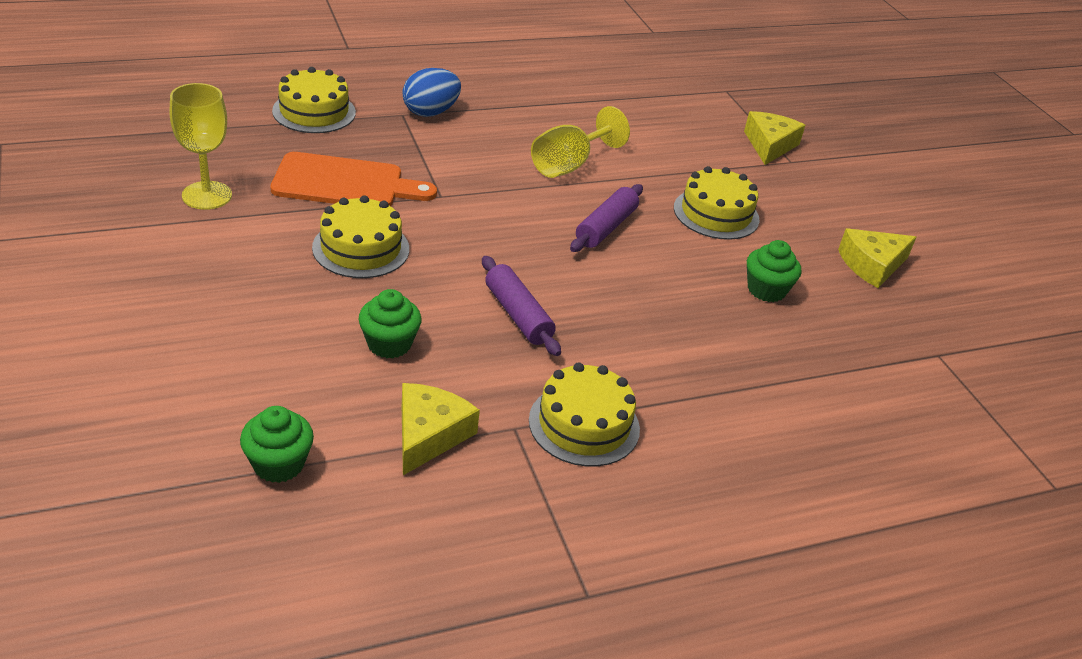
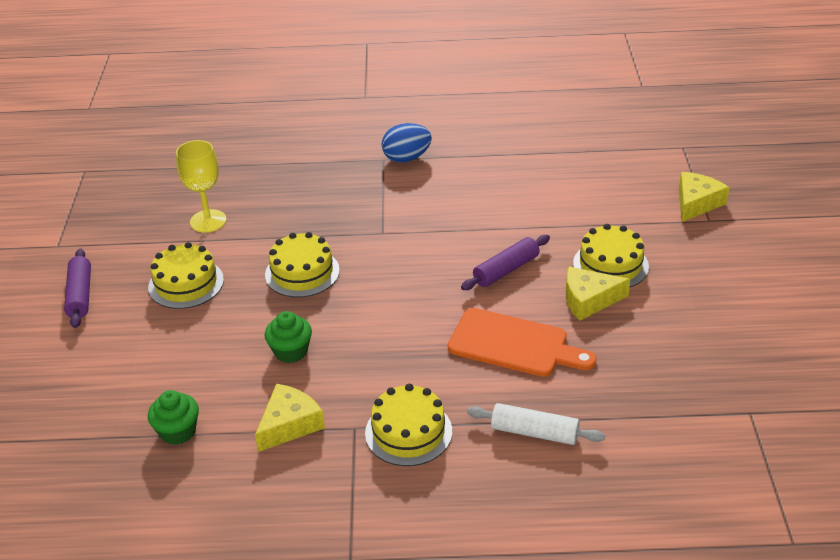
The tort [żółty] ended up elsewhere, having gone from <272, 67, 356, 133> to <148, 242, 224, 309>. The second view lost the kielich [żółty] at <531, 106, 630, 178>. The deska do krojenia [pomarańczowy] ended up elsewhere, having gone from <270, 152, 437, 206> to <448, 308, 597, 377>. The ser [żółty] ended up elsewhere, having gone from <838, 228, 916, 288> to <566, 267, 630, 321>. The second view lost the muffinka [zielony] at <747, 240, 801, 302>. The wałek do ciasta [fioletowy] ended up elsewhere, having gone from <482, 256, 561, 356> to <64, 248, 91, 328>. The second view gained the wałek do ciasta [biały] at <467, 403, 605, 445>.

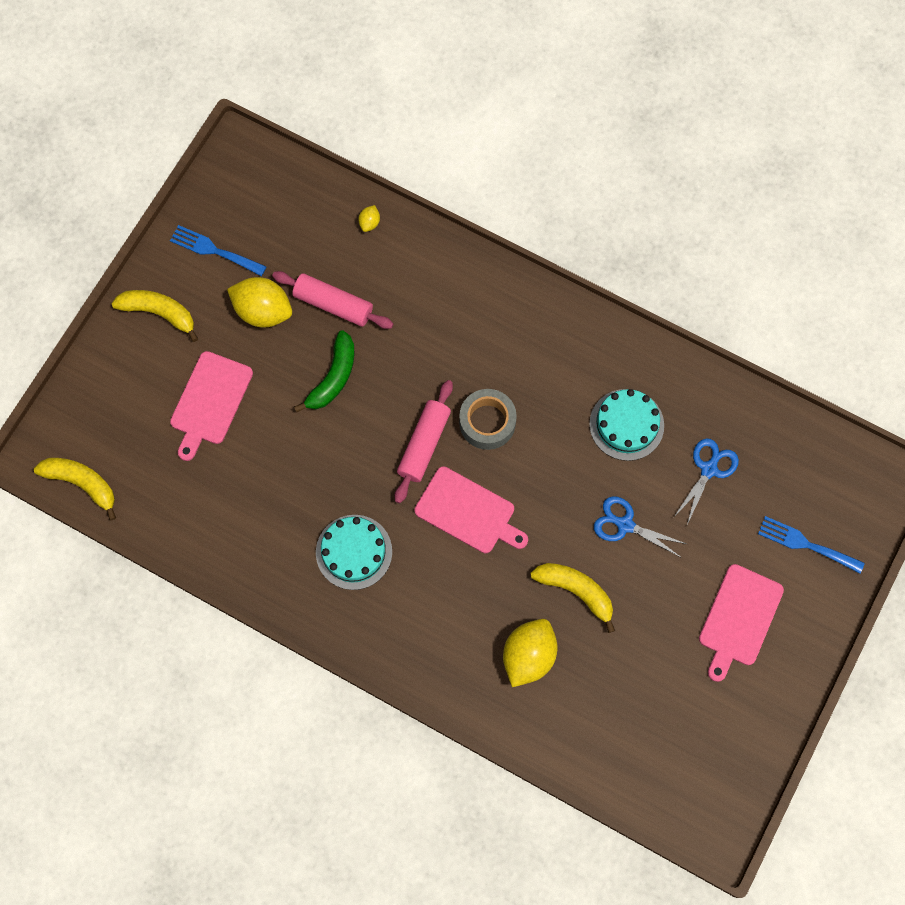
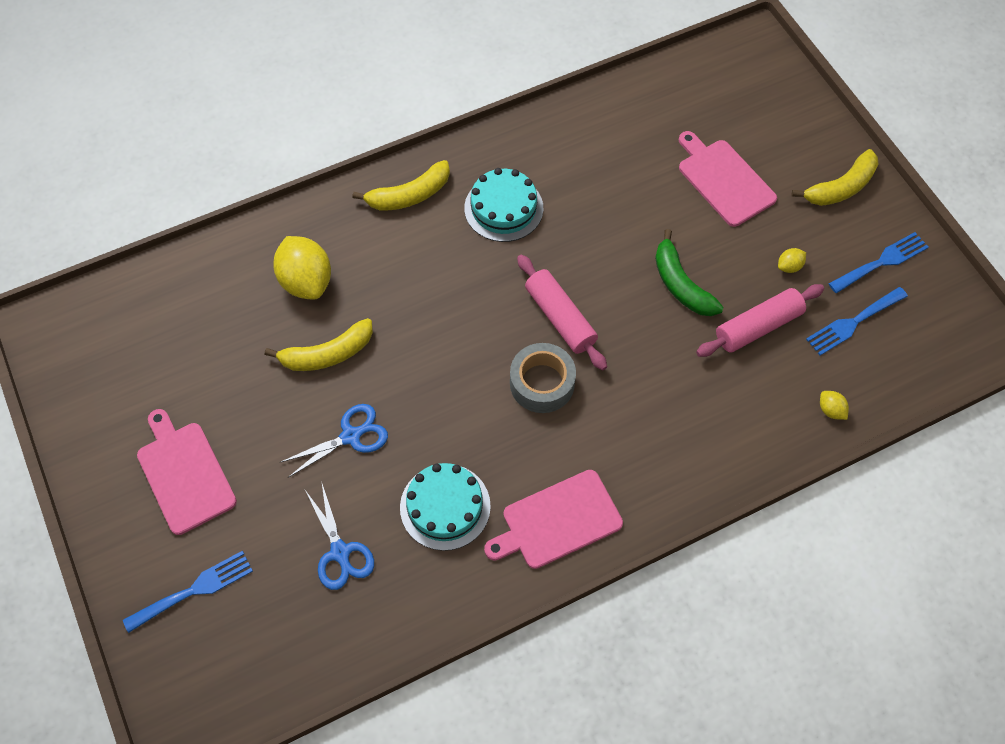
The size of the cytryna [żółty] at <227, 277, 292, 327> changed by a factor of 0.44. The banan [żółty] ended up elsewhere, having gone from <34, 458, 116, 521> to <352, 160, 450, 211>. The deska do krojenia [różowy] ended up elsewhere, having gone from <415, 466, 528, 553> to <484, 470, 623, 569>. The second view gained the widelec [niebieski] at <806, 287, 908, 356>.

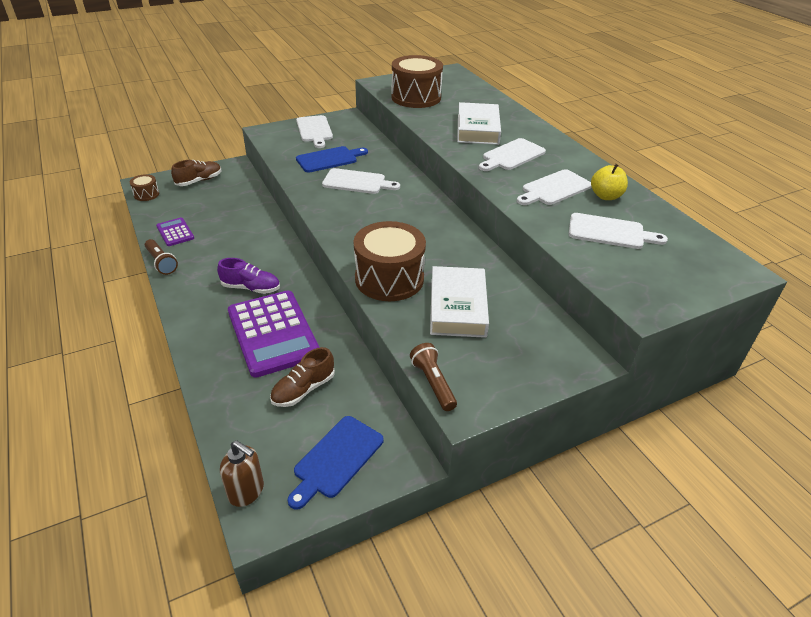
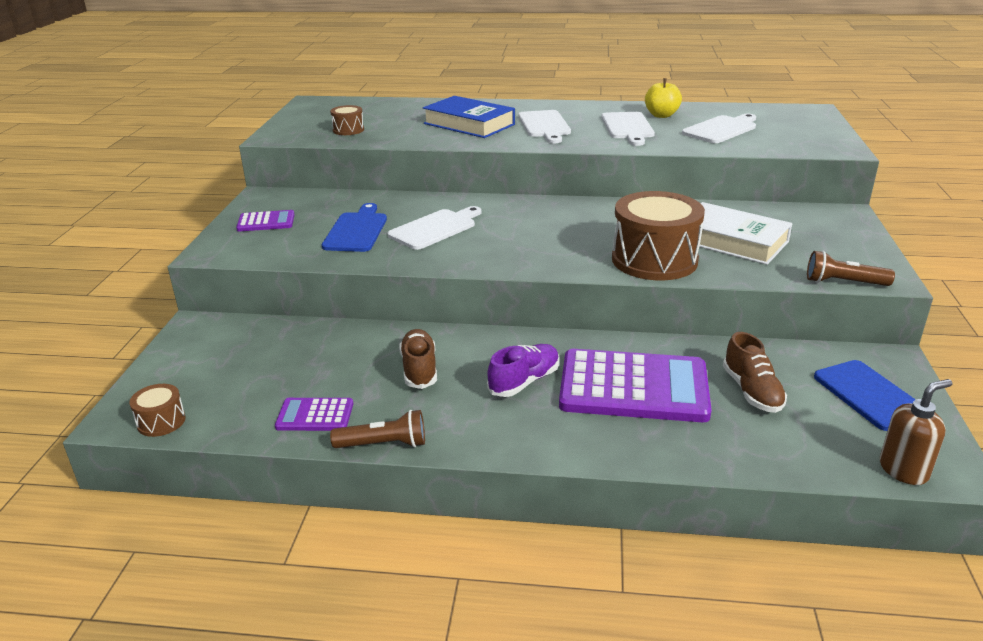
The size of the bęben [brązowy] at <391, 55, 443, 108> changed by a factor of 0.46. What was the książka [biały] at <457, 102, 501, 145> turned into the książka [niebieski] at <423, 96, 515, 138>. Where the deska do krojenia [biały] stood at <296, 115, 333, 148>, the kalkulator [fioletowy] came to stand at <236, 210, 295, 231>. The but [brązowy] ended up elsewhere, having gone from <171, 160, 221, 186> to <399, 329, 437, 389>.

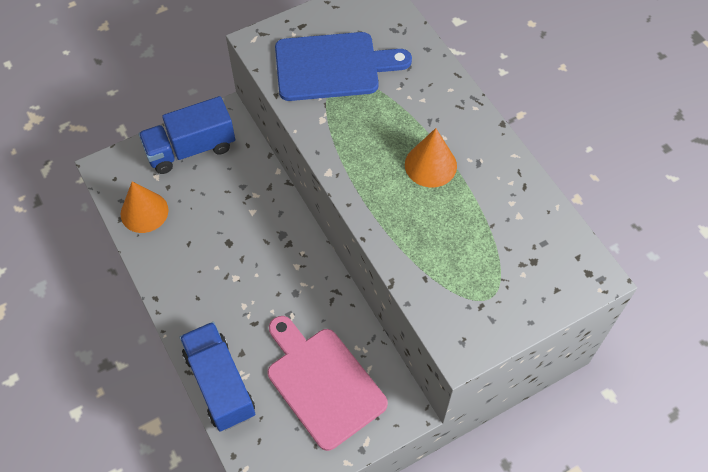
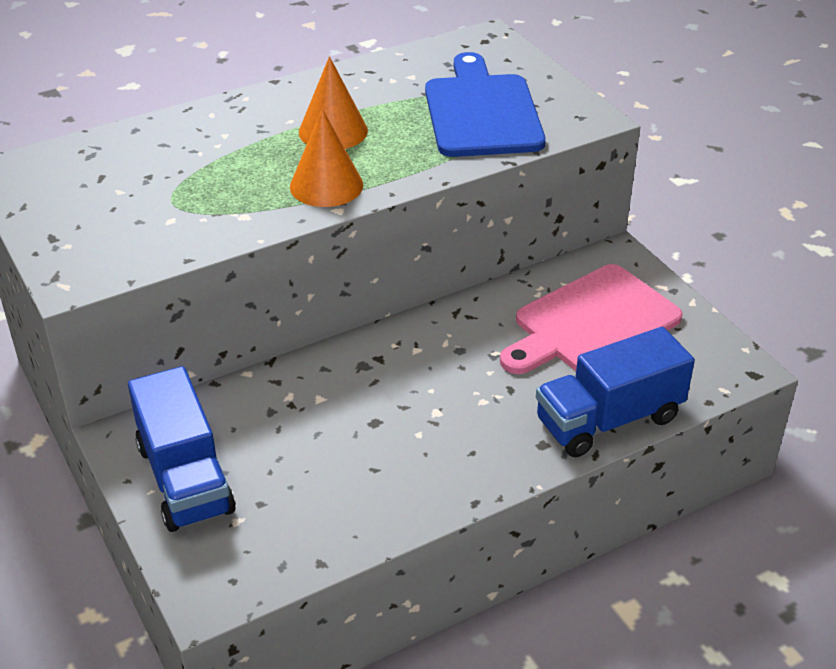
The deska do krojenia [niebieski] ended up elsewhere, having gone from <275, 32, 412, 101> to <425, 52, 546, 157>. The stożek [pomarańczowy] ended up elsewhere, having gone from <121, 181, 168, 233> to <290, 109, 363, 207>.

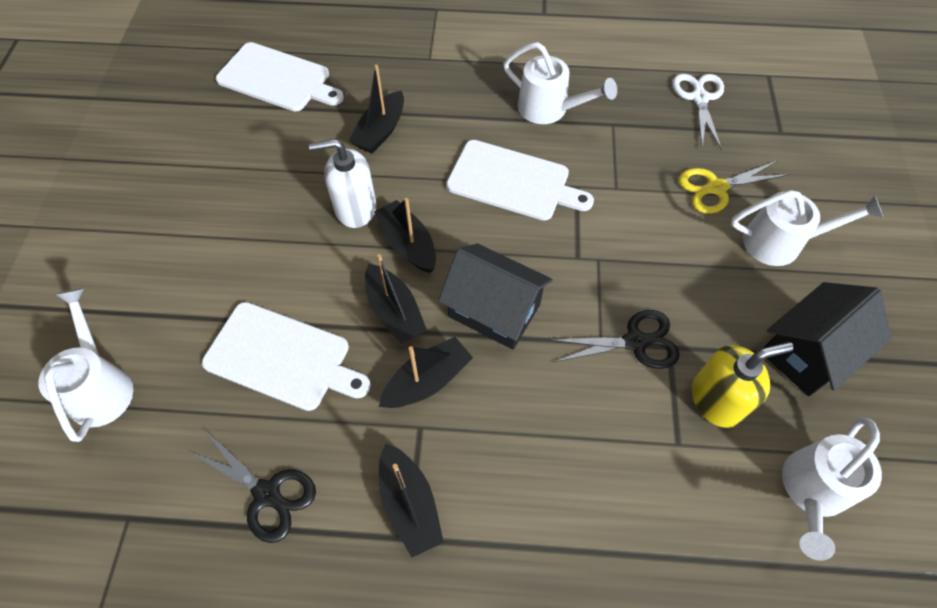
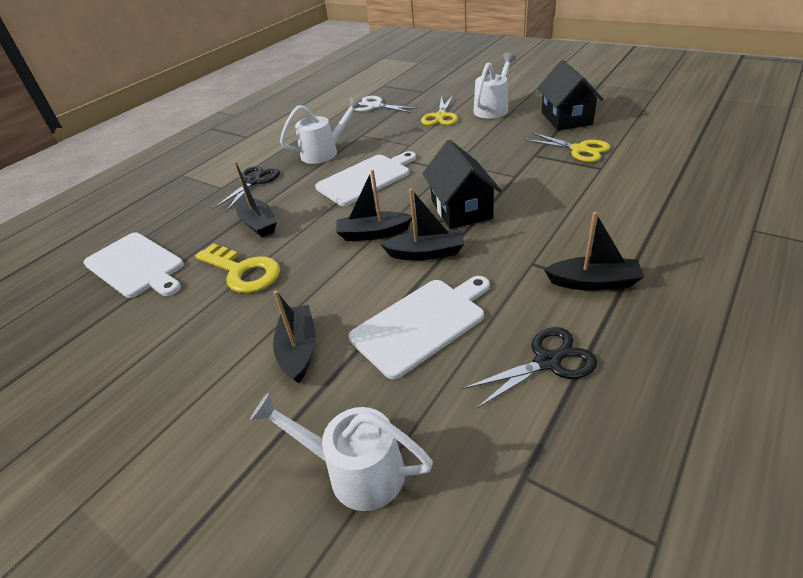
The deska do krojenia [biały] at <216, 42, 344, 112> ended up facing another way, 75 degrees clockwise from before. The second view lost the dozownik mydła [biały] at <309, 139, 376, 228>. The domek [czarny] at <438, 244, 553, 350> ended up facing another way, 75 degrees counterclockwise from before. The nożyczki [czarny] ended up elsewhere, having gone from <550, 310, 680, 369> to <213, 166, 280, 212>. The łódka [czarny] ended up elsewhere, having gone from <379, 337, 473, 408> to <273, 290, 316, 384>. Where the dozownik mydła [żółty] stood at <692, 342, 794, 428>, the nożyczki [żółty] came to stand at <524, 133, 610, 162>. The second view lost the konewka [biały] at <782, 417, 882, 561>. The second view gained the klucz [żółty] at <195, 243, 280, 293>.

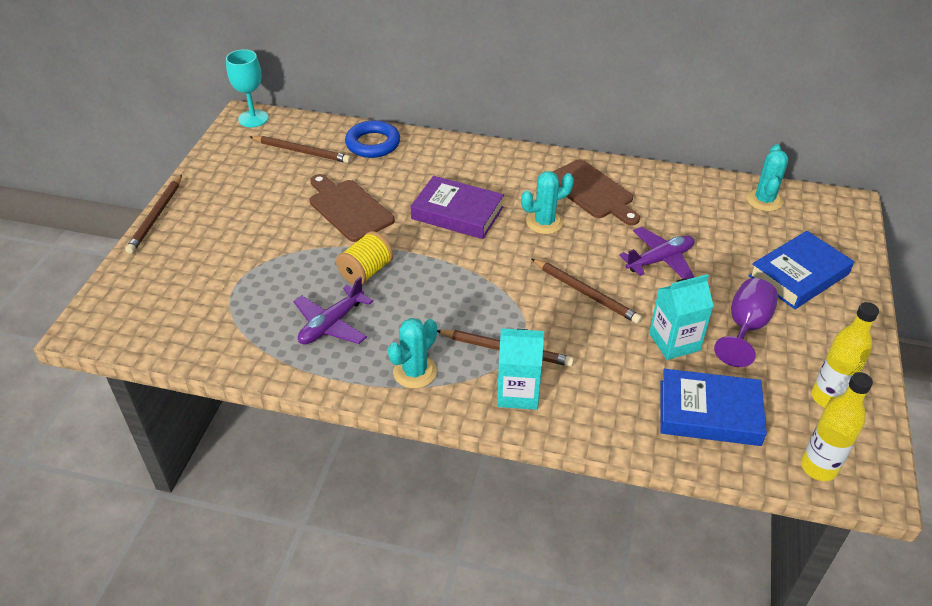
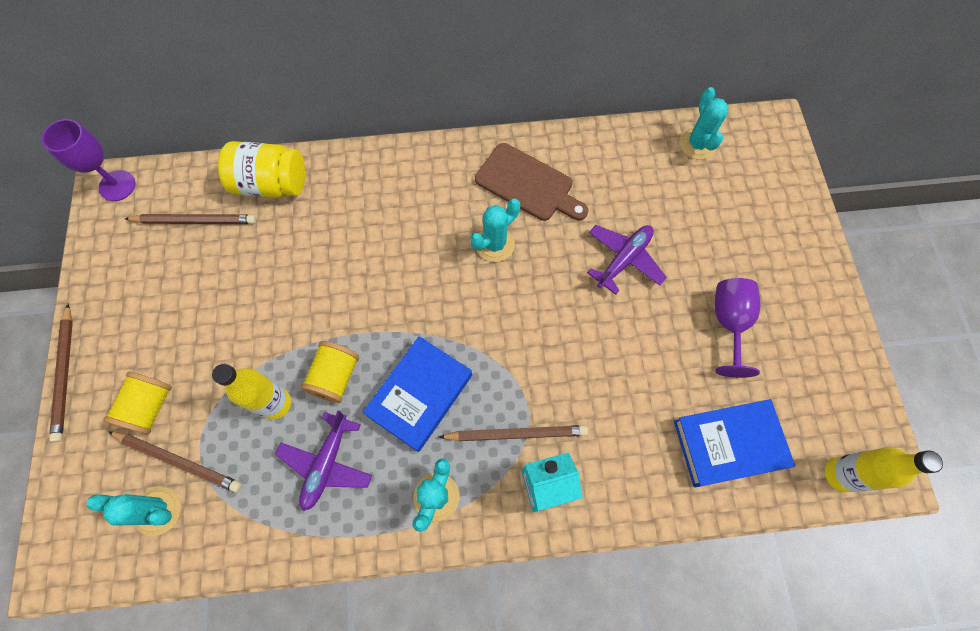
What was the kielich [turkusowy] at <226, 49, 269, 127> turned into the kielich [fioletowy] at <42, 119, 135, 201>. Where the pierścień [niebieski] stood at <345, 120, 400, 158>, the słoik [żółty] came to stand at <218, 141, 305, 198>. The second view lost the deska do krojenia [brązowy] at <310, 174, 395, 242>. The second view lost the książka [fioletowy] at <410, 176, 504, 239>. The książka [niebieski] ended up elsewhere, having gone from <749, 231, 854, 309> to <363, 336, 472, 452>. The ołówek [brązowy] ended up elsewhere, having gone from <531, 258, 642, 324> to <108, 431, 242, 492>. The second view lost the karton mleka [turkusowy] at <649, 274, 714, 360>. The butelka [żółty] ended up elsewhere, having gone from <811, 302, 879, 408> to <212, 364, 291, 420>. The second view gained the szpulka [żółty] at <103, 372, 172, 434>. The second view gained the kaktus [turkusowy] at <86, 487, 181, 536>.

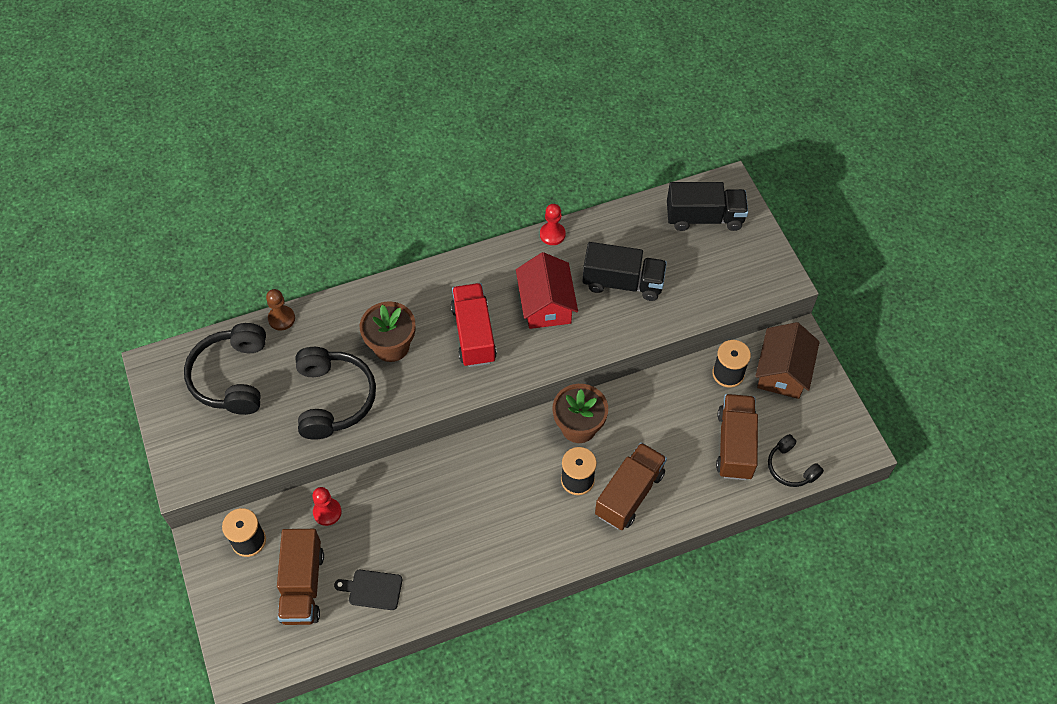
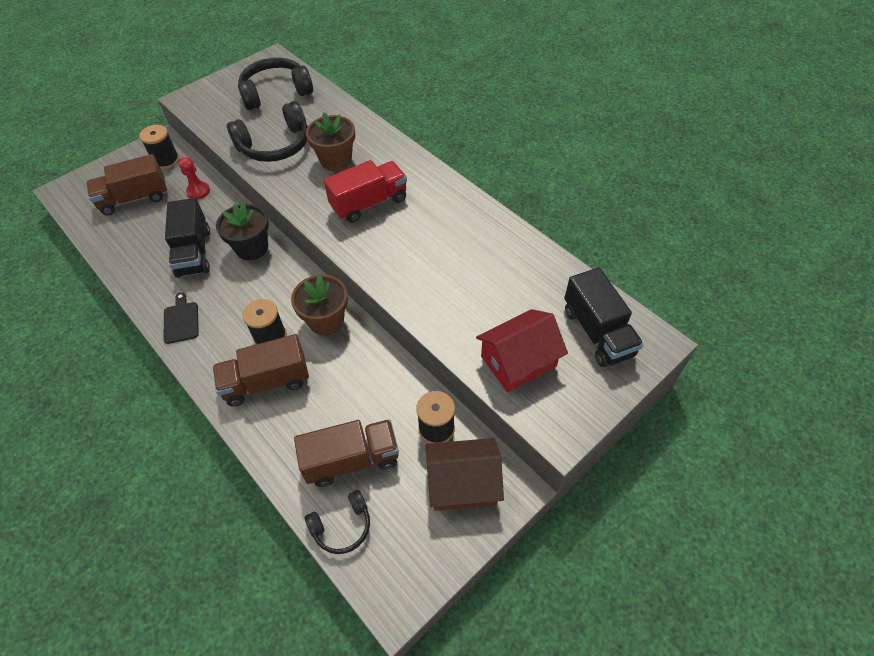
The second view lost the pionek [czerwony] at <540, 204, 566, 245>. The ciężarówka [czarny] ended up elsewhere, having gone from <582, 242, 667, 301> to <165, 198, 210, 278>. The domek [czerwony] ended up elsewhere, having gone from <516, 252, 578, 329> to <476, 309, 568, 392>. The second view lost the pionek [brązowy] at <266, 289, 295, 331>. The słuchawki [czarny] at <768, 434, 824, 487> ended up facing another way, 150 degrees counterclockwise from before. The ciężarówka [brązowy] at <595, 442, 667, 530> ended up facing another way, 150 degrees clockwise from before. The deska do krojenia [czarny] ended up elsewhere, having gone from <334, 570, 402, 610> to <163, 292, 199, 344>. The second view gained the doniczka [czarny] at <216, 203, 269, 260>.

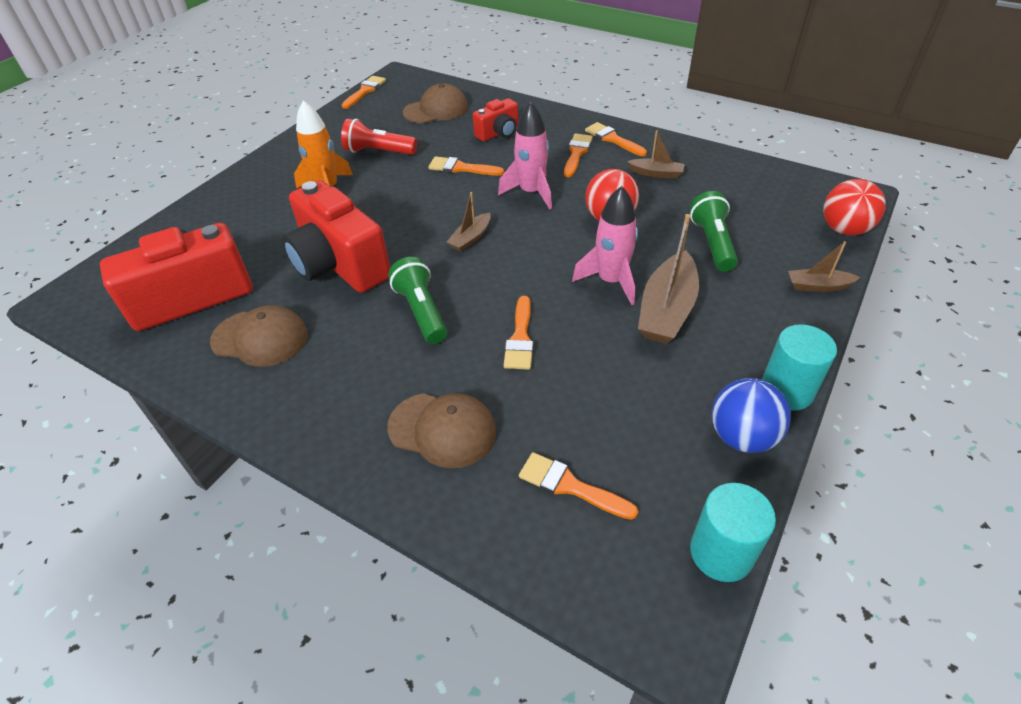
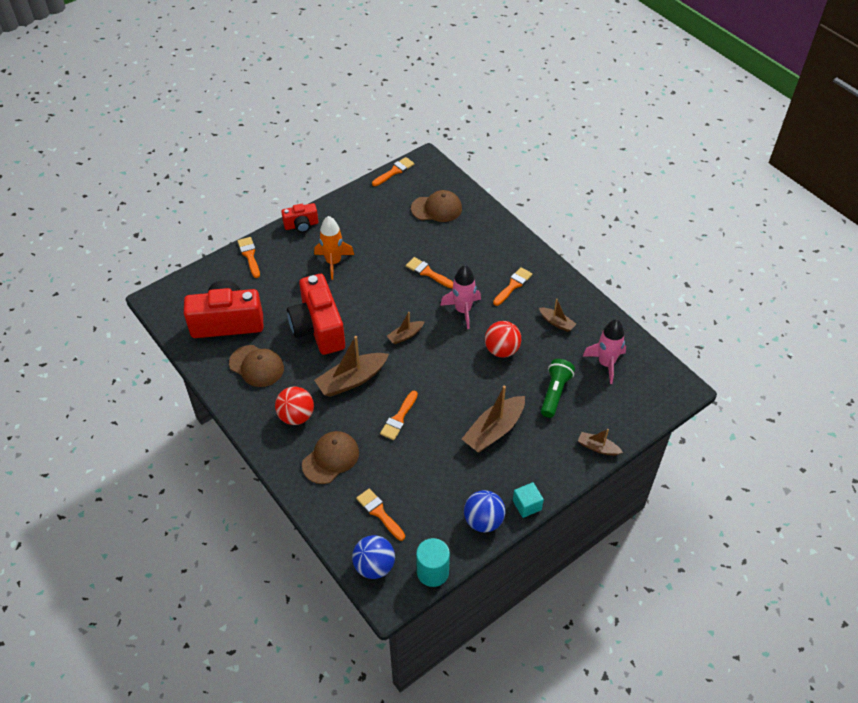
The aparat fotograficzny [czerwony] ended up elsewhere, having gone from <473, 98, 518, 142> to <281, 203, 318, 233>. The second view lost the latarka [czerwony] at <341, 119, 417, 155>. The pędzel [pomarańczowy] ended up elsewhere, having gone from <585, 122, 647, 156> to <237, 237, 260, 278>. The piłka [czerwony] ended up elsewhere, having gone from <823, 179, 886, 236> to <275, 387, 314, 425>. The rakieta [różowy] ended up elsewhere, having gone from <572, 186, 638, 305> to <583, 319, 626, 384>. Where the latarka [zielony] stood at <388, 257, 447, 344>, the łódka [brązowy] came to stand at <314, 336, 389, 397>. Where the walec [turkusowy] stood at <762, 324, 837, 411>, the sześcian [turkusowy] came to stand at <513, 482, 544, 518>. The czapka [brązowy] at <387, 393, 496, 468> ended up facing another way, 90 degrees counterclockwise from before. The second view gained the piłka [niebieski] at <352, 535, 395, 579>.

